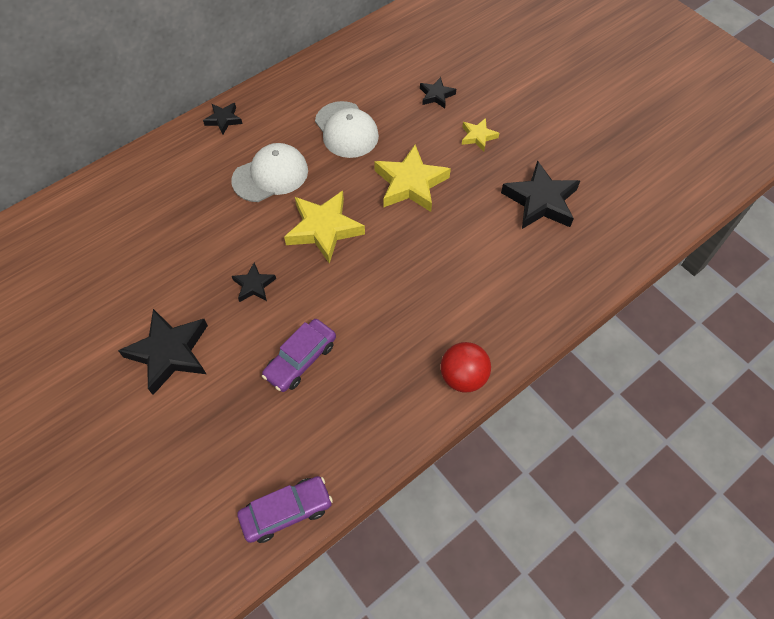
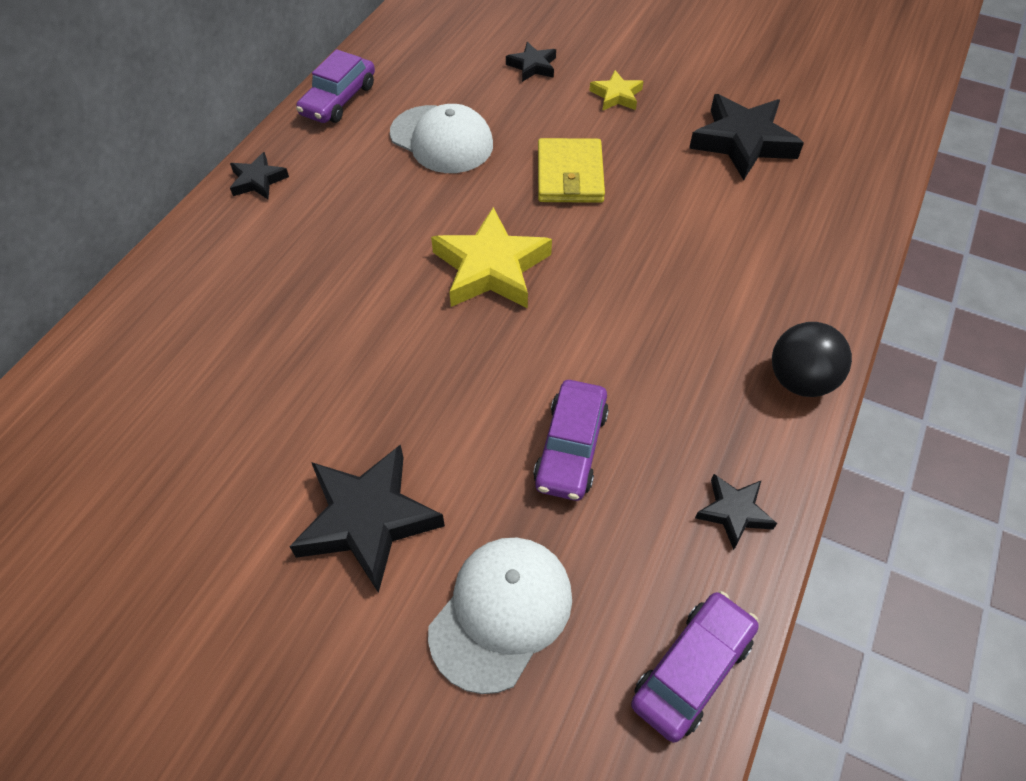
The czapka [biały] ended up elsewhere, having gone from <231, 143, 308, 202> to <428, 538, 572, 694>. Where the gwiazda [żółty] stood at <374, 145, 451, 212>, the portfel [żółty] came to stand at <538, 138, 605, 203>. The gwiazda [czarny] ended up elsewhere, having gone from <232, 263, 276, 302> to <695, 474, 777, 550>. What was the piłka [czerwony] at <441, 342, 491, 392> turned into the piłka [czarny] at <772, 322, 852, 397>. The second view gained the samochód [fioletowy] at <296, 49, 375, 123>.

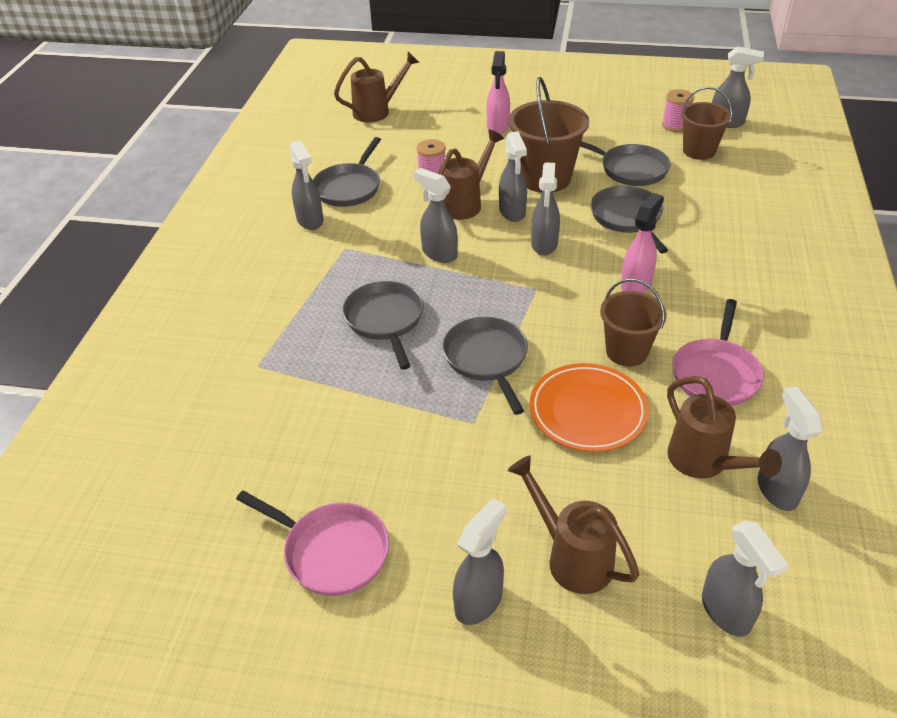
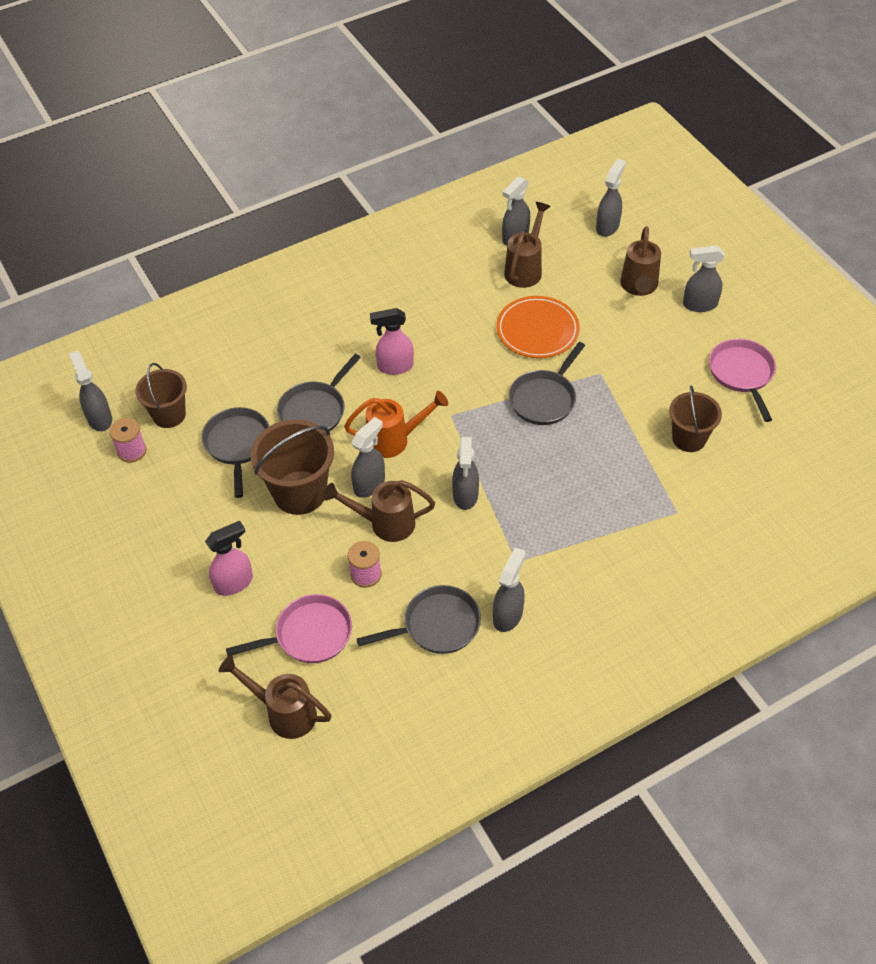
Where the spryskiwacz [szary] stood at <531, 162, 560, 255>, the konewka [pomarańczowy] came to stand at <344, 391, 448, 458>. The wiadro [brązowy] ended up elsewhere, having gone from <600, 279, 667, 366> to <669, 385, 722, 452>. The second view lost the patelnia [szary] at <342, 281, 423, 370>. The patelnia [różowy] ended up elsewhere, having gone from <672, 299, 764, 406> to <226, 594, 352, 663>.

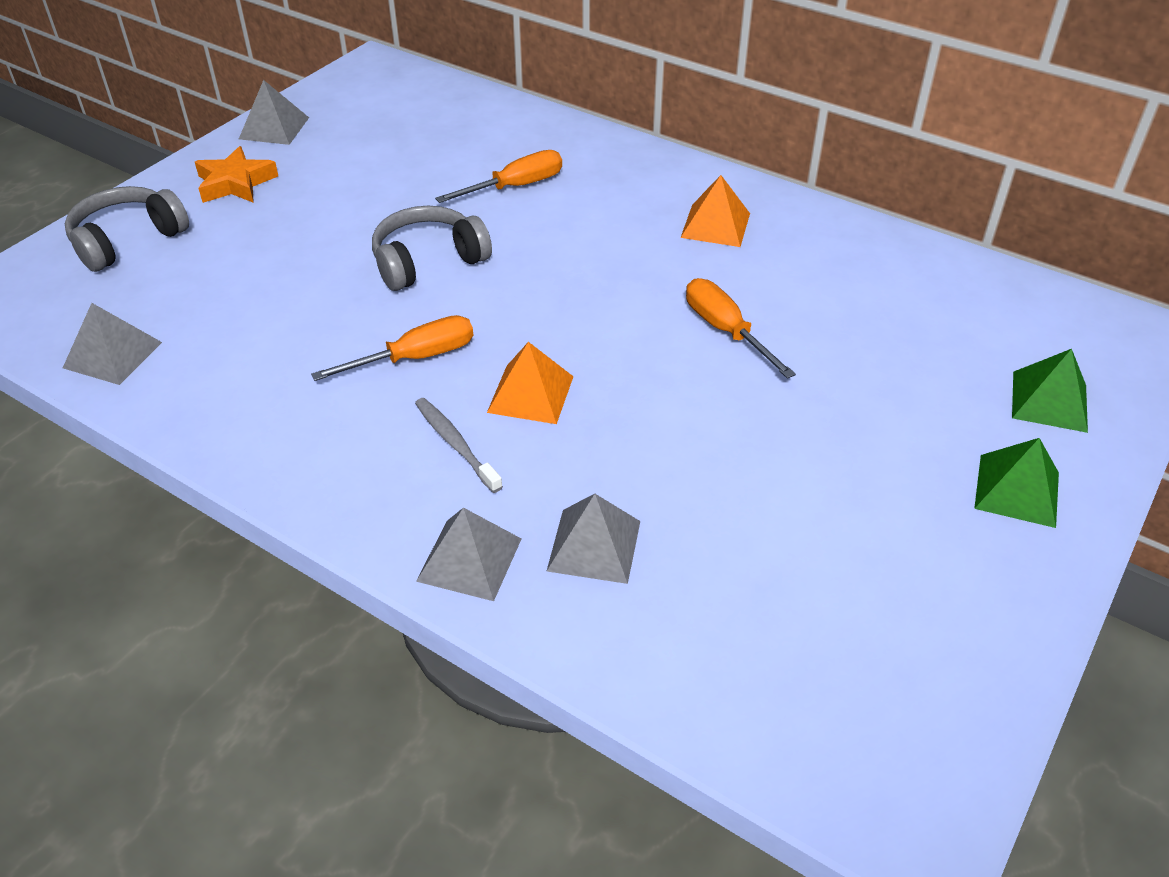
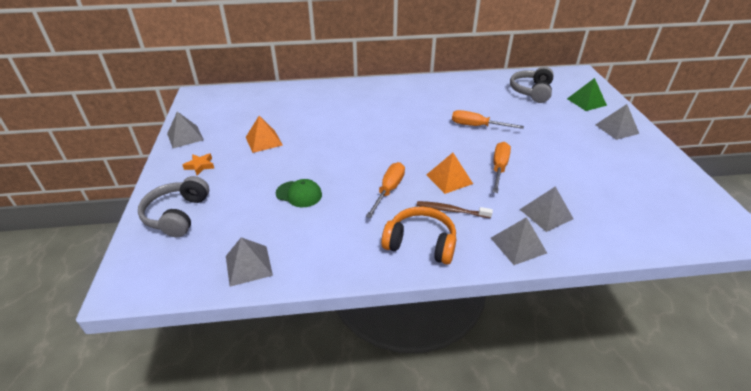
The size of the gwiazda [pomarańczowy] at <195, 146, 278, 203> changed by a factor of 0.65. The śrubokręt [pomarańczowy] ended up elsewhere, having gone from <435, 150, 562, 203> to <493, 142, 511, 193>. The piramida [pomarańczowy] ended up elsewhere, having gone from <681, 175, 750, 247> to <246, 116, 283, 153>. The słuchawki [szary] ended up elsewhere, having gone from <372, 206, 492, 291> to <510, 67, 554, 103>. What was the szczoteczka do zębów [szary] at <415, 398, 503, 493> turned into the szczoteczka do zębów [brązowy] at <417, 201, 493, 218>. What was the piramida [zielony] at <974, 438, 1059, 528> turned into the piramida [szary] at <595, 104, 639, 140>. The second view gained the czapka [zielony] at <276, 179, 322, 207>. The second view gained the słuchawki [pomarańczowy] at <381, 207, 457, 265>.

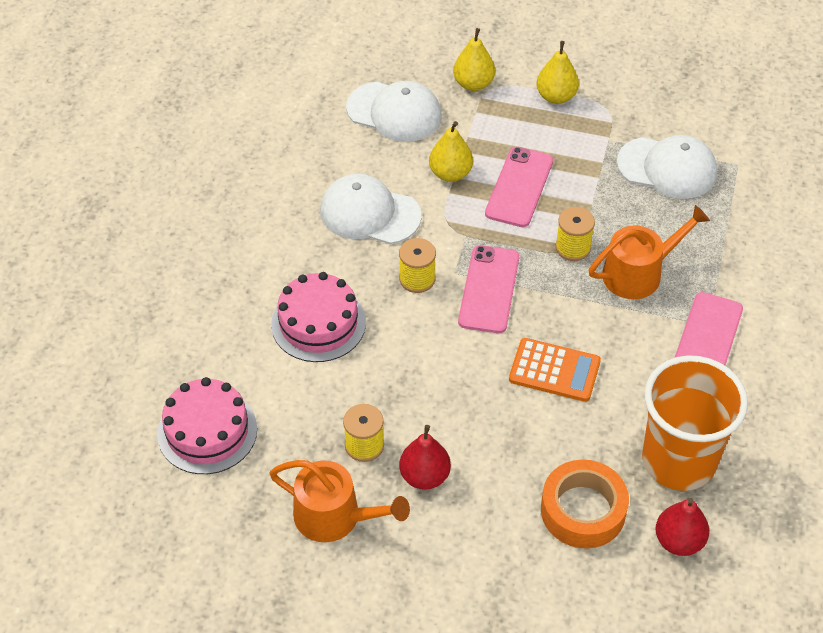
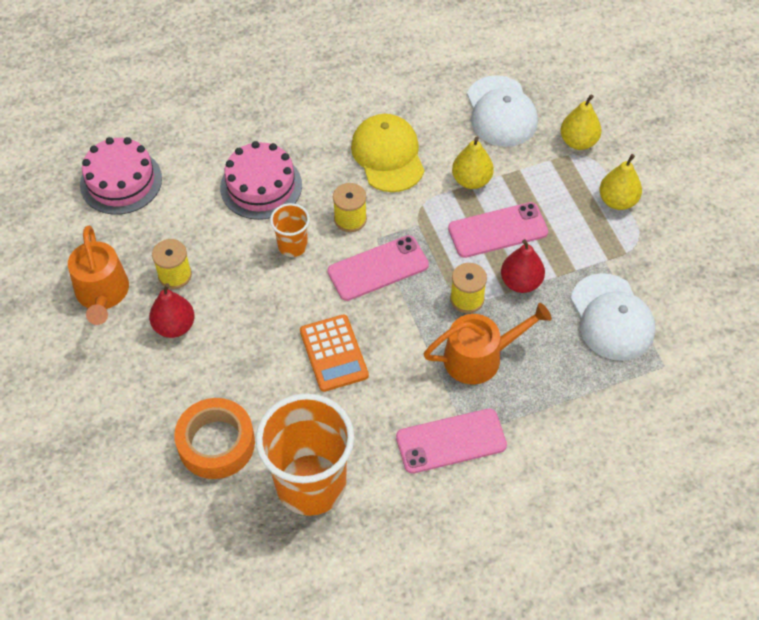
What was the czapka [biały] at <320, 174, 421, 244> turned into the czapka [żółty] at <351, 114, 425, 192>. The konewka [pomarańczowy] at <589, 205, 710, 299> ended up facing another way, 45 degrees counterclockwise from before. The gruszka [czerwony] ended up elsewhere, having gone from <655, 498, 709, 556> to <501, 239, 545, 293>. The second view gained the szklanka [pomarańczowy] at <270, 203, 310, 257>.

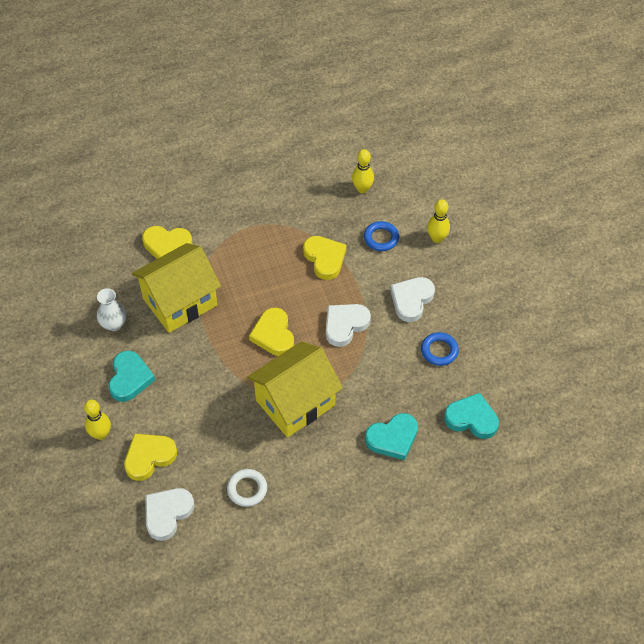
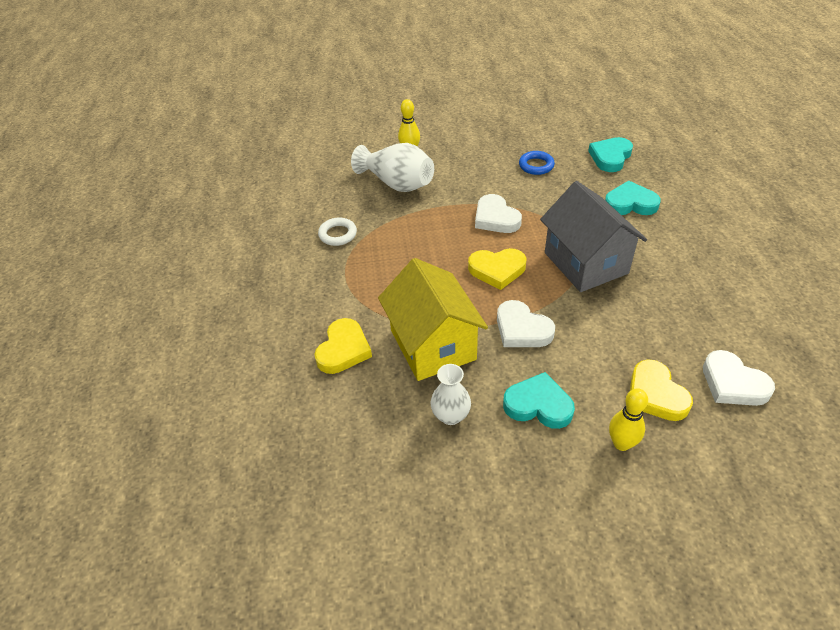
The second view lost the kręgiel [żółty] at <352, 149, 374, 193>. Where the pierścień [niebieski] stood at <364, 221, 399, 251>, the wazon [biały] came to stand at <351, 143, 434, 192>. The second view lost the serce [żółty] at <303, 236, 346, 280>. The serce [biały] ended up elsewhere, having gone from <390, 277, 435, 322> to <497, 300, 555, 347>. What was the domek [żółty] at <247, 341, 343, 438> turned into the domek [szary] at <540, 181, 647, 292>. The serce [turkusowy] at <365, 413, 418, 460> ended up facing another way, 75 degrees counterclockwise from before. The pierścień [biały] ended up elsewhere, having gone from <227, 469, 267, 507> to <318, 218, 357, 246>.

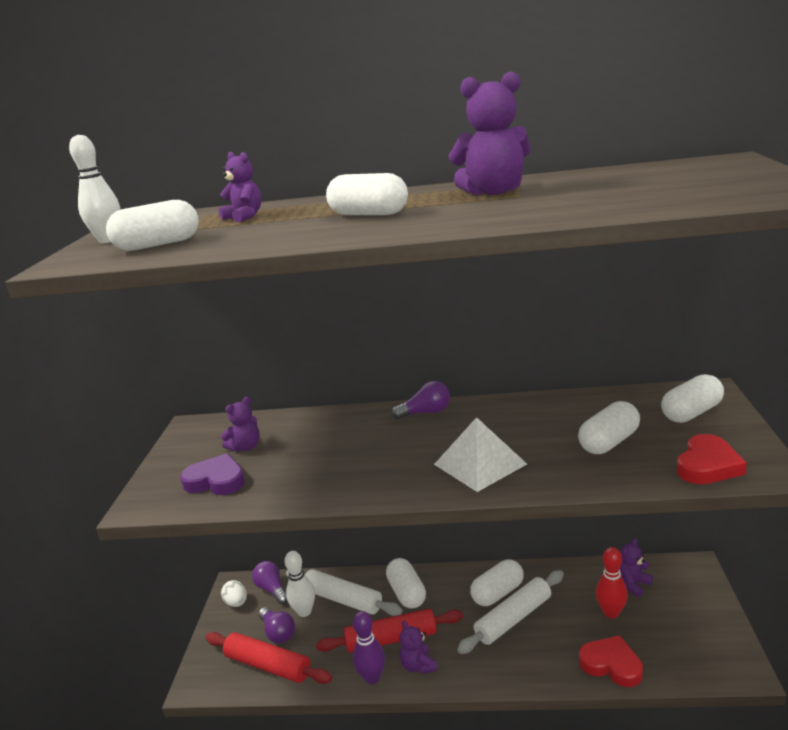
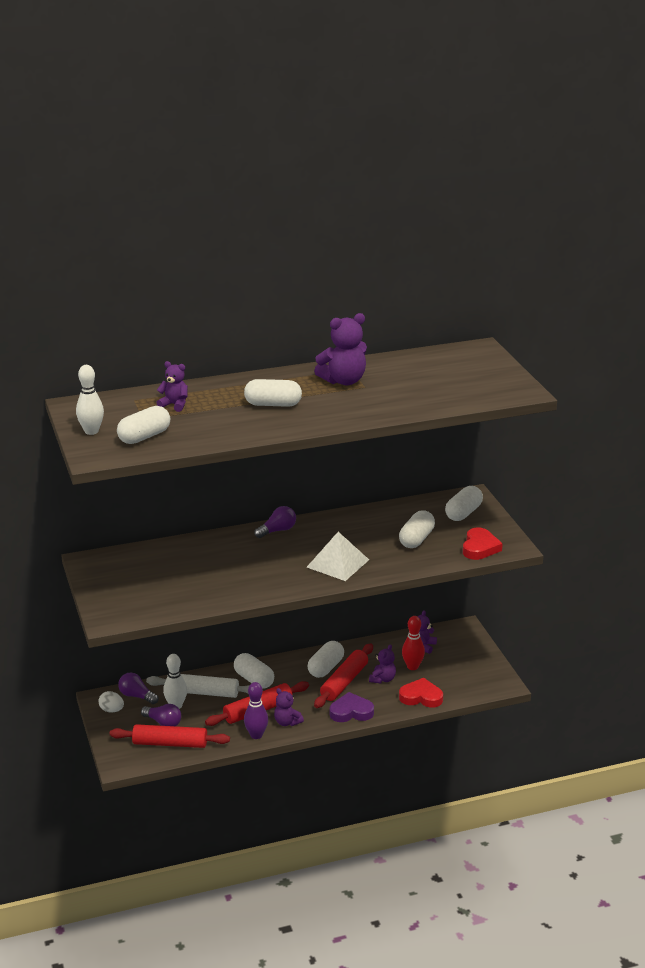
The miś [fioletowy] ended up elsewhere, having gone from <221, 397, 260, 452> to <369, 644, 396, 683>. The serce [fioletowy] ended up elsewhere, having gone from <180, 453, 245, 495> to <330, 692, 374, 722>. What was the wałek do ciasta [biały] at <457, 570, 564, 654> turned into the wałek do ciasta [czerwony] at <314, 643, 373, 708>.

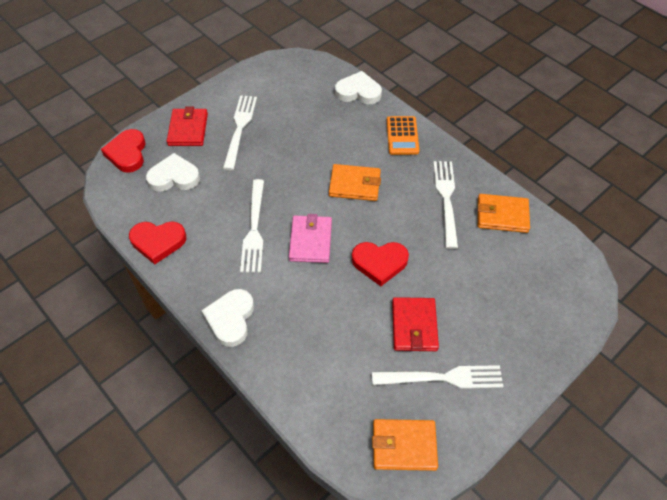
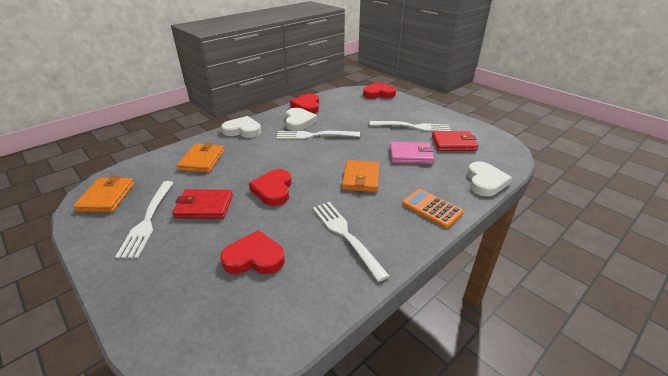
The portfel [czerwony] ended up elsewhere, having gone from <167, 107, 208, 146> to <432, 131, 478, 151>. The kalkulator [pomarańczowy] at <387, 116, 419, 155> ended up facing another way, 45 degrees clockwise from before. The serce [biały] ended up elsewhere, having gone from <146, 153, 200, 192> to <286, 108, 317, 131>. The widelec [biały] at <433, 161, 458, 249> ended up facing another way, 120 degrees counterclockwise from before. The portfel [pomarańczowy] ended up elsewhere, having gone from <478, 194, 530, 233> to <177, 143, 224, 173>. The portfel [różowy] ended up elsewhere, having gone from <289, 214, 332, 263> to <390, 142, 434, 164>. The second view gained the serce [czerwony] at <220, 230, 285, 274>.

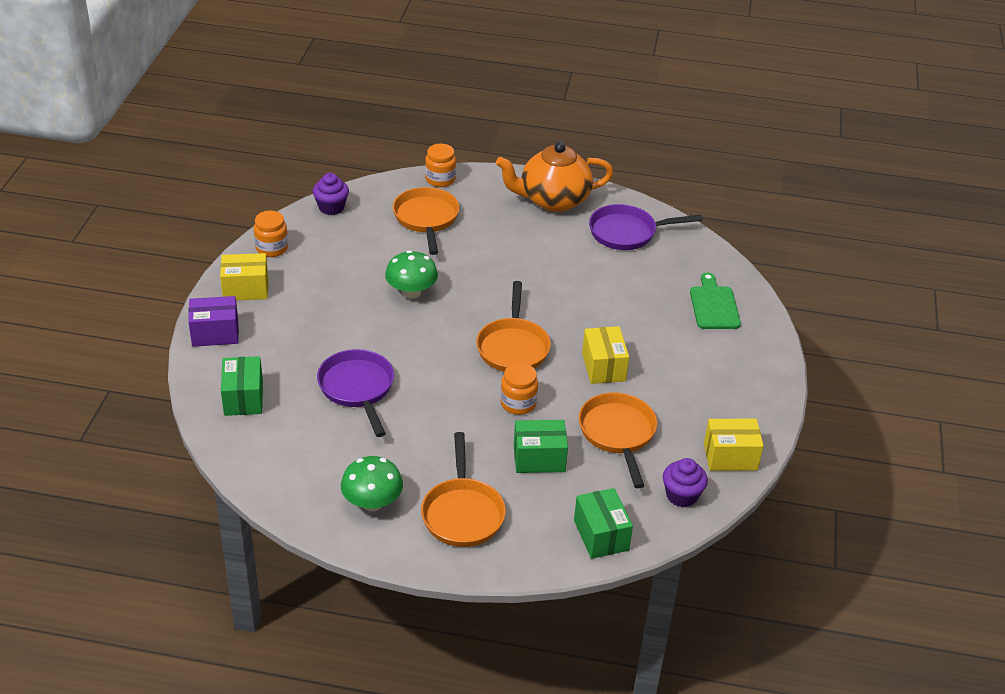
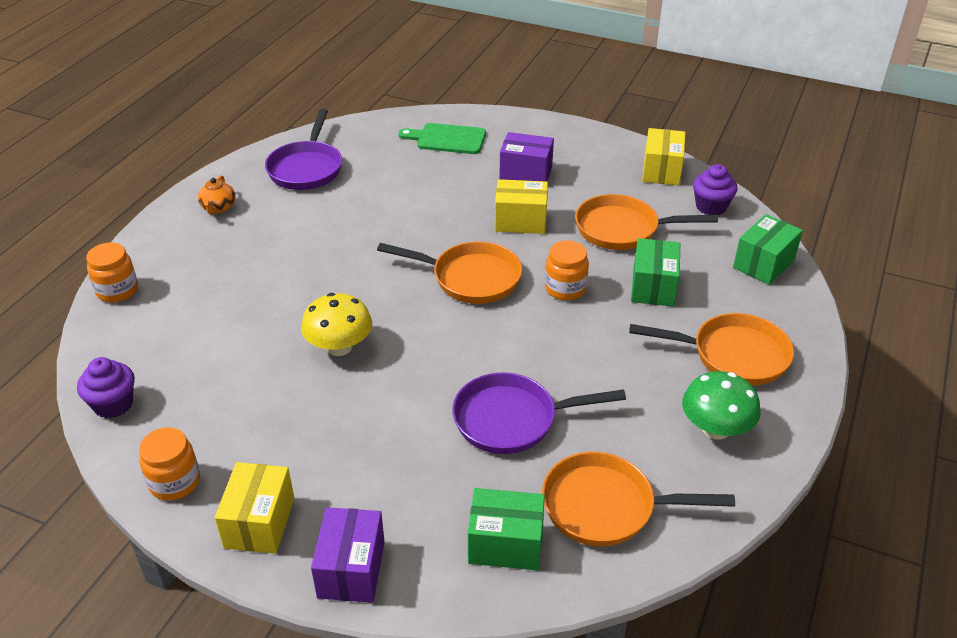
The size of the imbryk [pomarańczowy] at <496, 142, 613, 212> changed by a factor of 0.42. The patelnia [pomarańczowy] ended up elsewhere, having gone from <393, 187, 459, 255> to <542, 452, 735, 546>. What was the grzyb [zielony] at <385, 250, 438, 298> turned into the grzyb [żółty] at <301, 293, 372, 356>. The pudełko [zielony] at <574, 488, 633, 559> ended up facing another way, 45 degrees counterclockwise from before. The second view gained the pudełko [fioletowy] at <499, 132, 554, 182>.

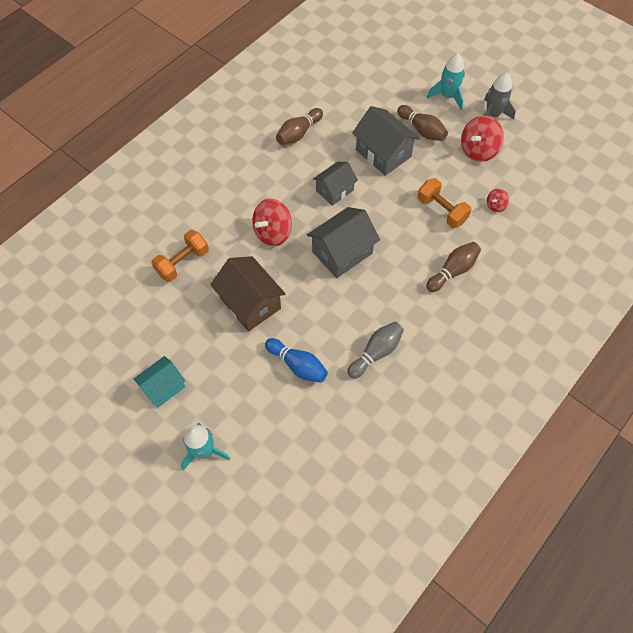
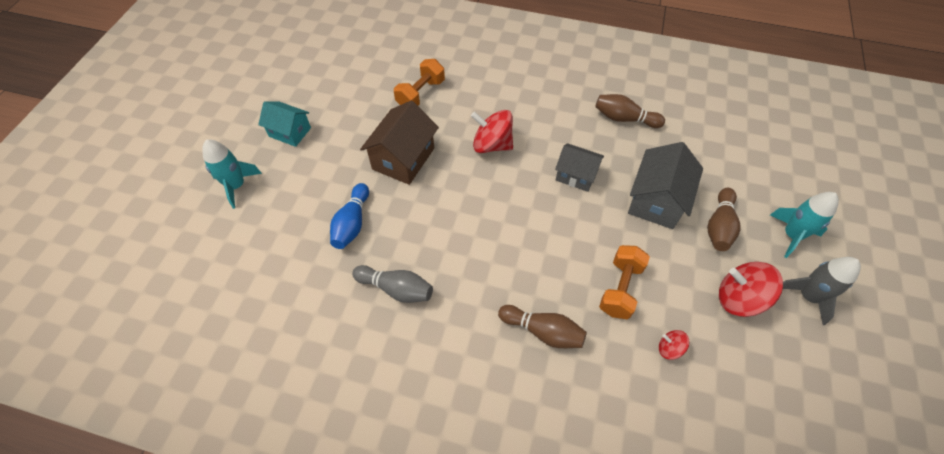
The second view lost the domek [szary] at <307, 207, 380, 278>. The hantel [pomarańczowy] at <151, 230, 209, 282> ended up facing another way, 75 degrees counterclockwise from before.

